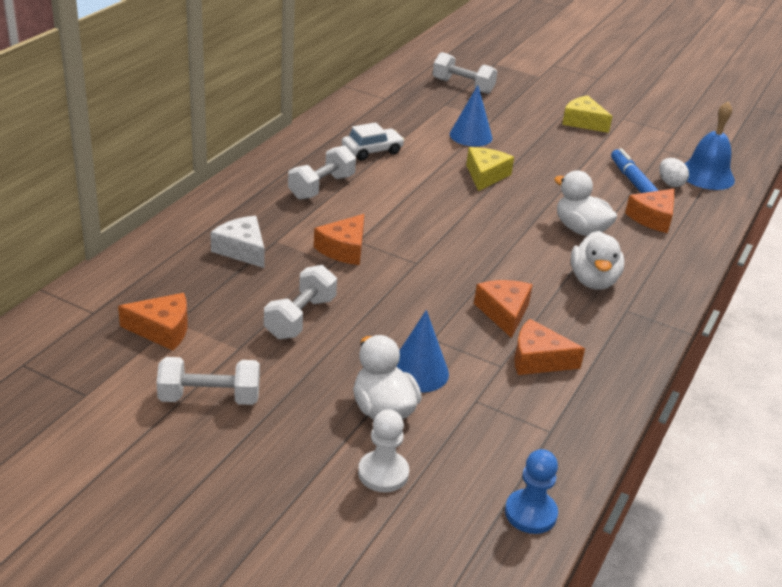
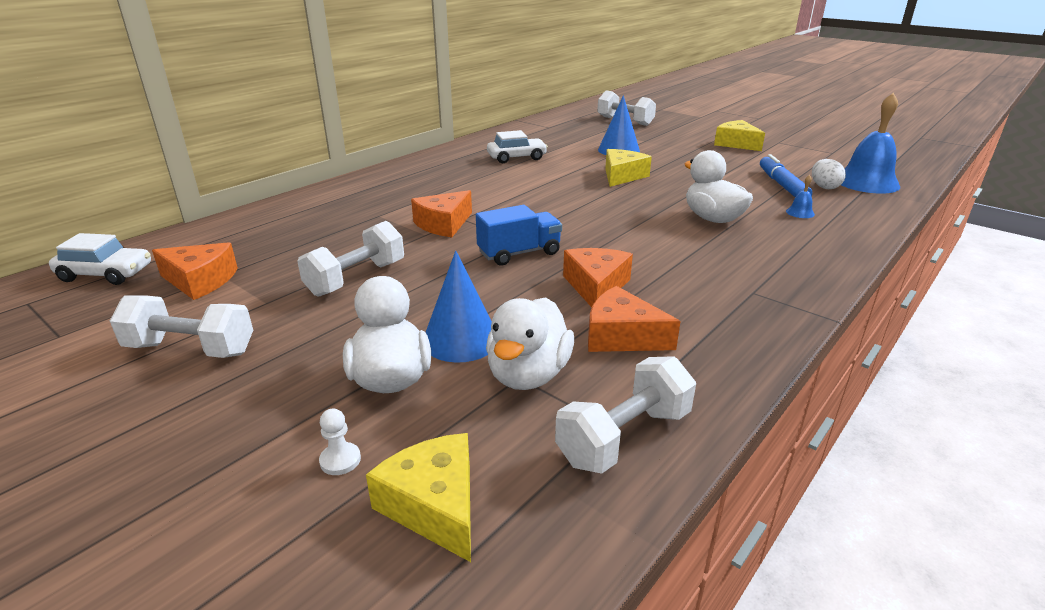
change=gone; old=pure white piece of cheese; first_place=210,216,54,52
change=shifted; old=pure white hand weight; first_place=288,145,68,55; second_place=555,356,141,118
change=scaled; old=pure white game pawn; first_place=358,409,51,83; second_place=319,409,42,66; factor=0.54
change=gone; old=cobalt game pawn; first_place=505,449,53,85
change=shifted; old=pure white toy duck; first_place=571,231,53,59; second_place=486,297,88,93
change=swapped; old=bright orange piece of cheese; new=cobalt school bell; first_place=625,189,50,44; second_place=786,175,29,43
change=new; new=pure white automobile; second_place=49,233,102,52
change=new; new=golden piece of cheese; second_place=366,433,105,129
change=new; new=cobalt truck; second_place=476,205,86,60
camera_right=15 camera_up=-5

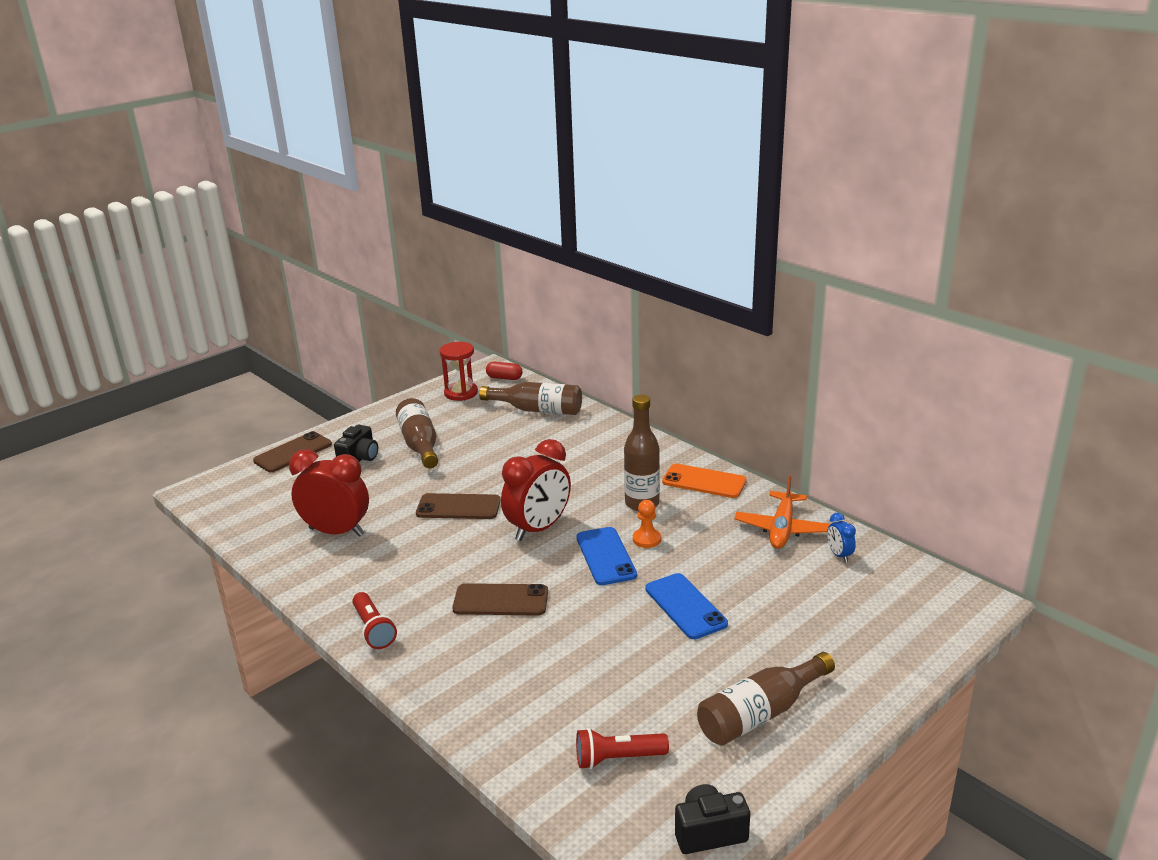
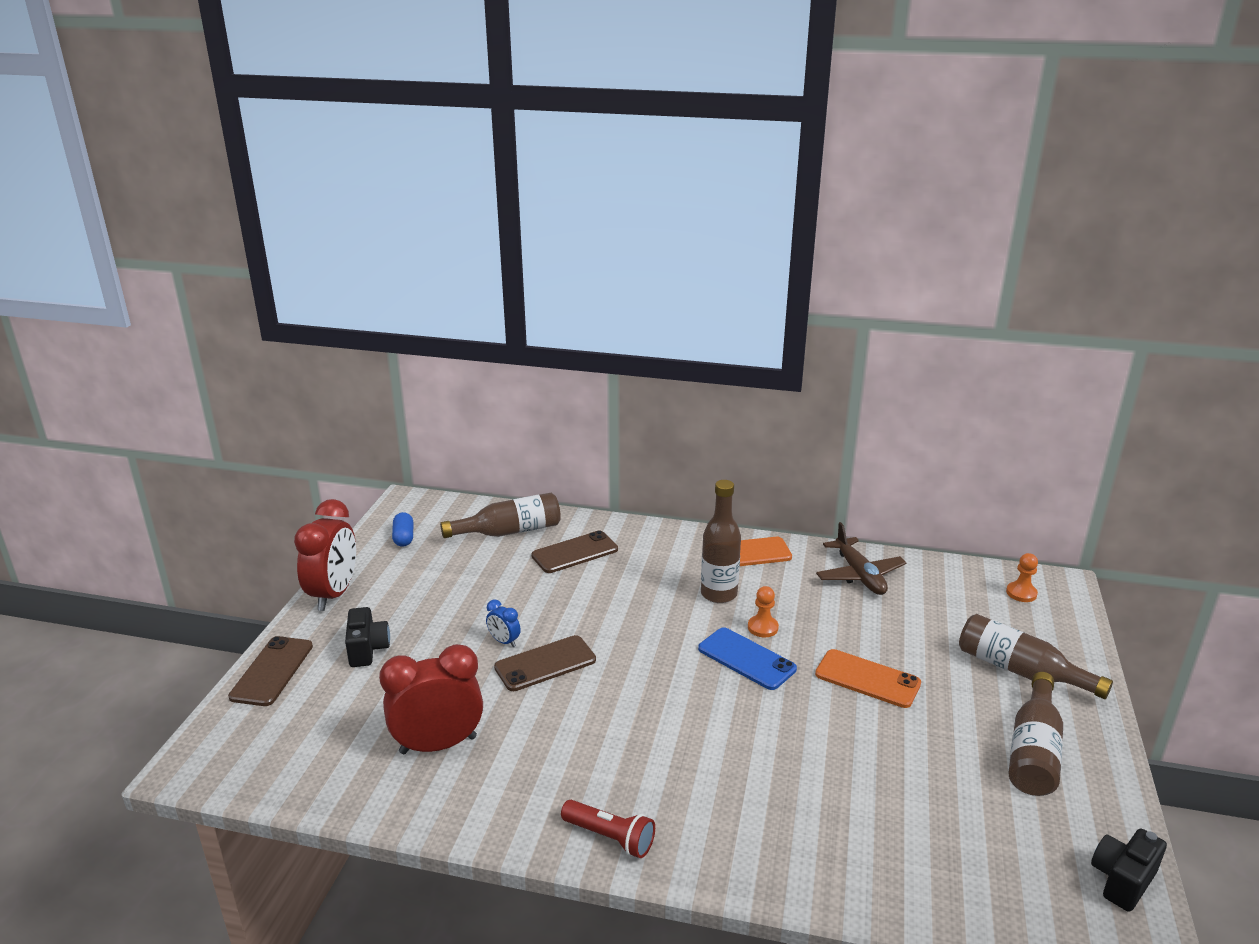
change=shifted; old=russet bottle; first_place=396,398,42,70; second_place=959,614,154,85
change=swapped; old=scarlet hourglass; new=cobalt pill; first_place=440,342,38,59; second_place=392,512,21,35
change=shifted; old=russet phone; first_place=452,583,96,33; second_place=531,531,87,42
change=gone; old=scarlet pill; first_place=486,361,37,19
change=shifted; old=scarlet clock; first_place=501,439,70,102; second_place=294,499,62,112
change=gone; old=scarlet pocket torch; first_place=576,728,93,41
change=repainted; old=cobalt phone; new=bright orange phone; first_place=645,573,83,66; second_place=815,649,106,59
change=repainted; old=bright orange plane; new=russet plane; first_place=734,475,96,74; second_place=816,522,90,73
change=shifted; old=cobalt clock; first_place=827,513,29,49; second_place=486,600,35,47
change=new; new=bright orange game pawn; second_place=1006,553,32,49
camera_right=-35 camera_up=0

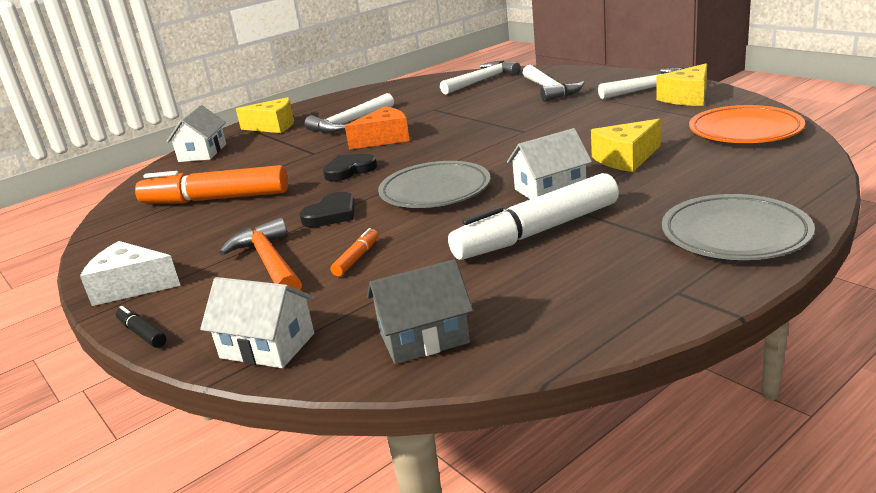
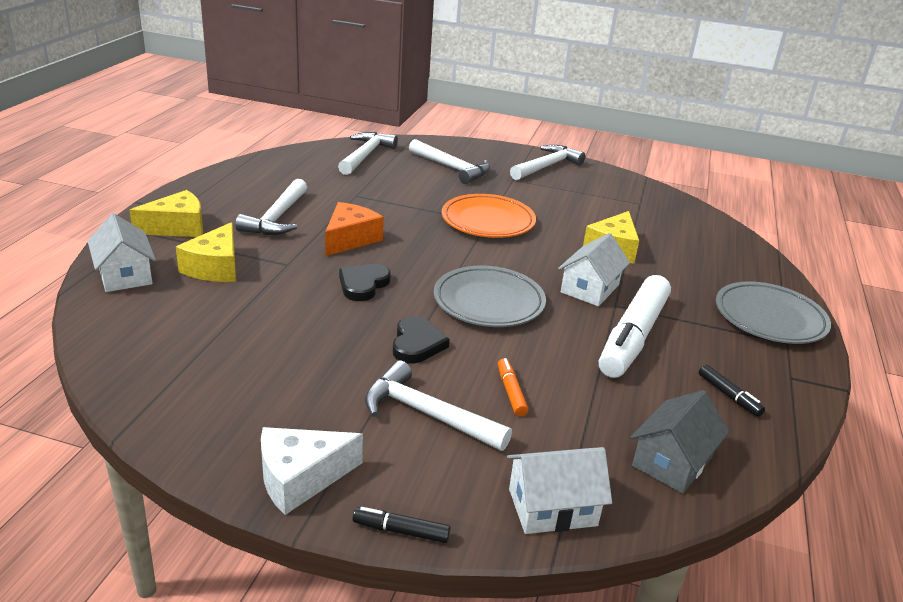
change=gone; old=bright orange marker pen; first_place=135,165,153,39
change=repainted; old=bright orange claw hammer; new=pure white claw hammer; first_place=219,217,82,73; second_place=365,360,147,91
change=shifted; old=golden piece of cheese; first_place=656,63,51,43; second_place=176,222,60,60
change=shifted; old=bright orange flat dish; first_place=689,105,116,38; second_place=442,194,94,44
change=new; new=black marker pen; second_place=699,364,66,53
camera_right=-40 camera_up=5

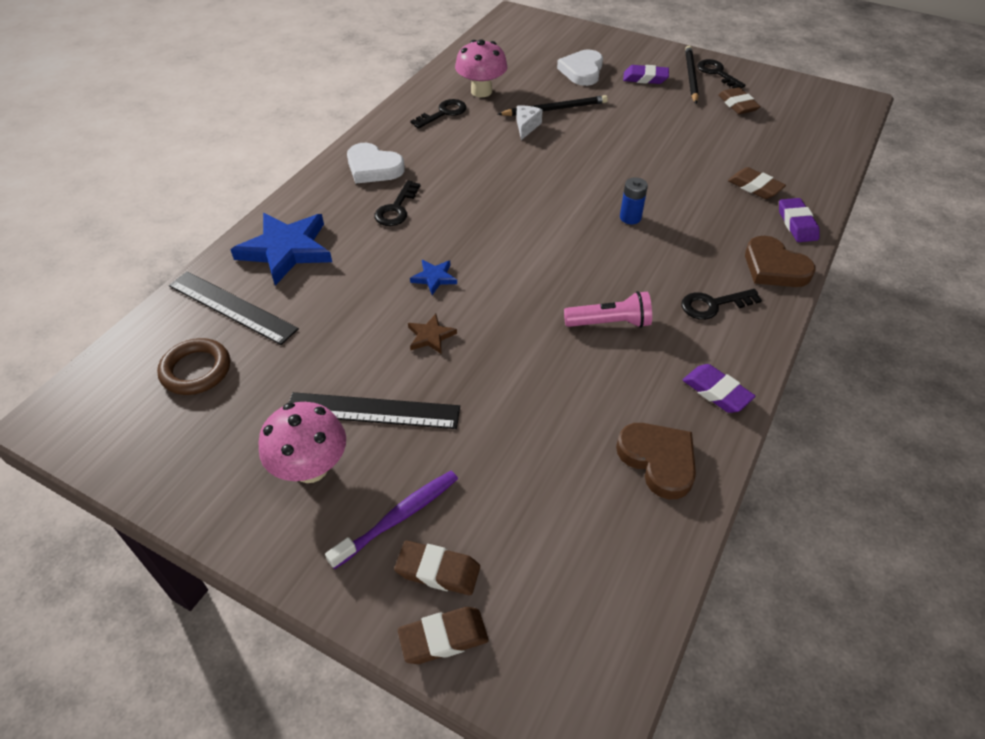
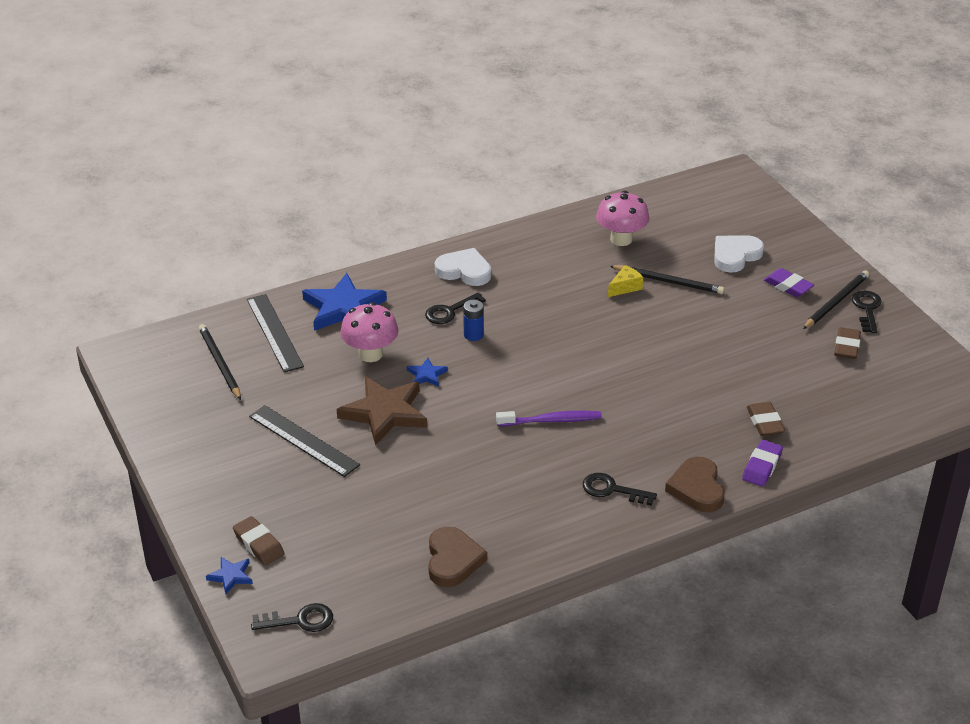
change=swapped; old=russet torus; new=black wooden pencil; first_place=157,338,73,57; second_place=199,324,42,76
change=shifted; old=rosy toadstool; first_place=258,402,88,81; second_place=340,302,59,60
change=shifted; old=violet dental brush; first_place=325,471,133,98; second_place=496,411,106,15
change=rotated; old=pure white love heart; first_place=347,143,58,41; second_place=435,248,56,38; degrees=135
change=swapped; old=russet gum eraser; new=cobalt star; first_place=398,607,91,57; second_place=206,557,47,37
change=scaled; old=russet star; first_place=408,314,49,40; second_place=337,376,90,70; factor=2.16
change=shifted; old=black latchkey; first_place=410,99,57,30; second_place=251,603,82,29
change=repainted; old=pure white piece of cheese; new=golden piece of cheese; first_place=516,105,27,35; second_place=608,265,35,32
change=gone; old=rosy pocket torch; first_place=564,291,88,37
change=shifted; old=cobalt AA battery; first_place=620,177,28,47; second_place=463,300,21,41
change=gone; old=violet gum eraser; first_place=683,364,73,49
camera_right=35 camera_up=-10

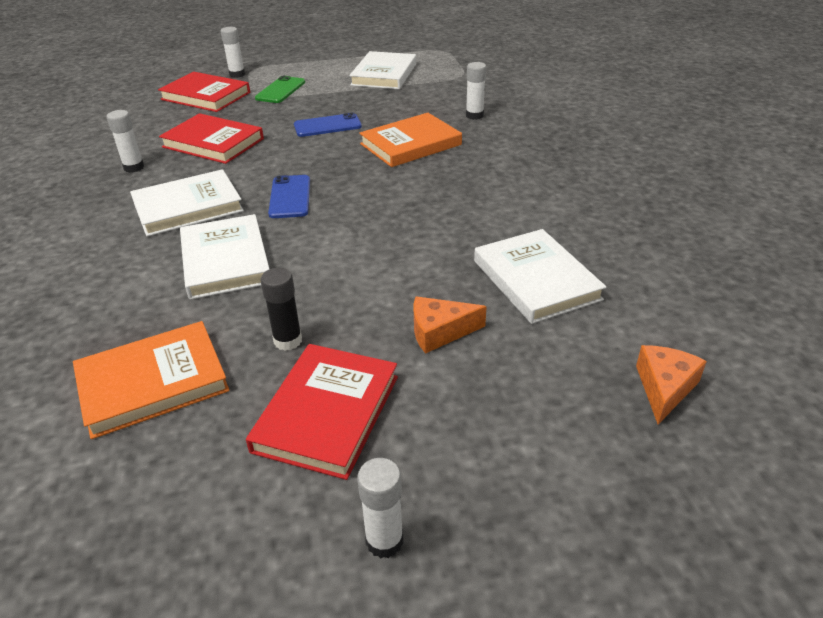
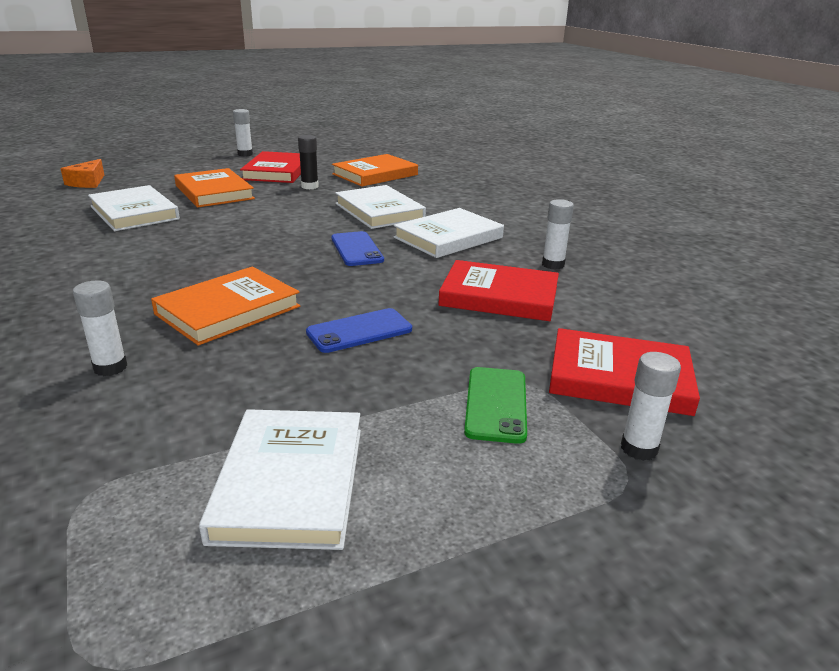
change=swapped; old=bright orange piece of cheese; new=bright orange book; first_place=414,296,73,58; second_place=174,168,81,40
camera_right=165 camera_up=-10

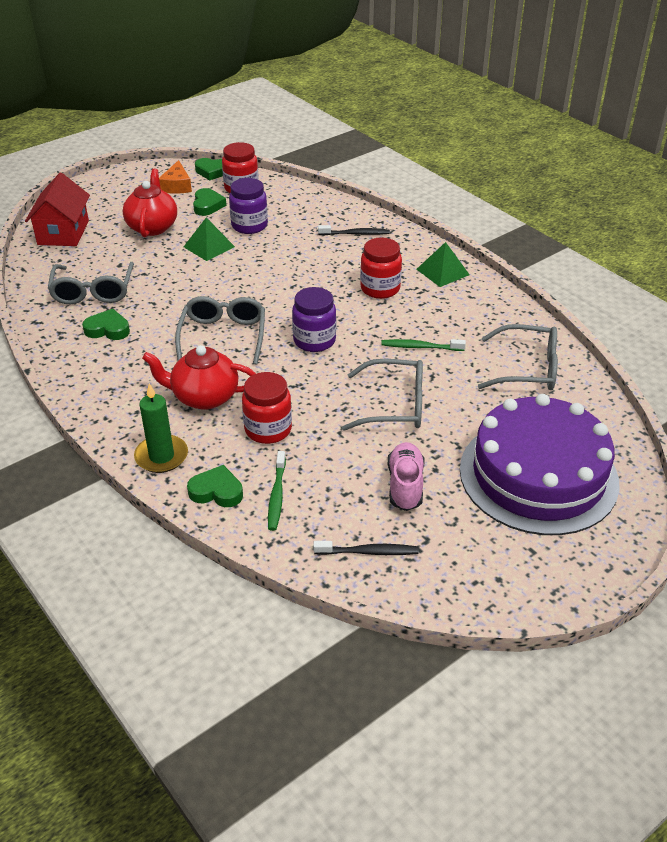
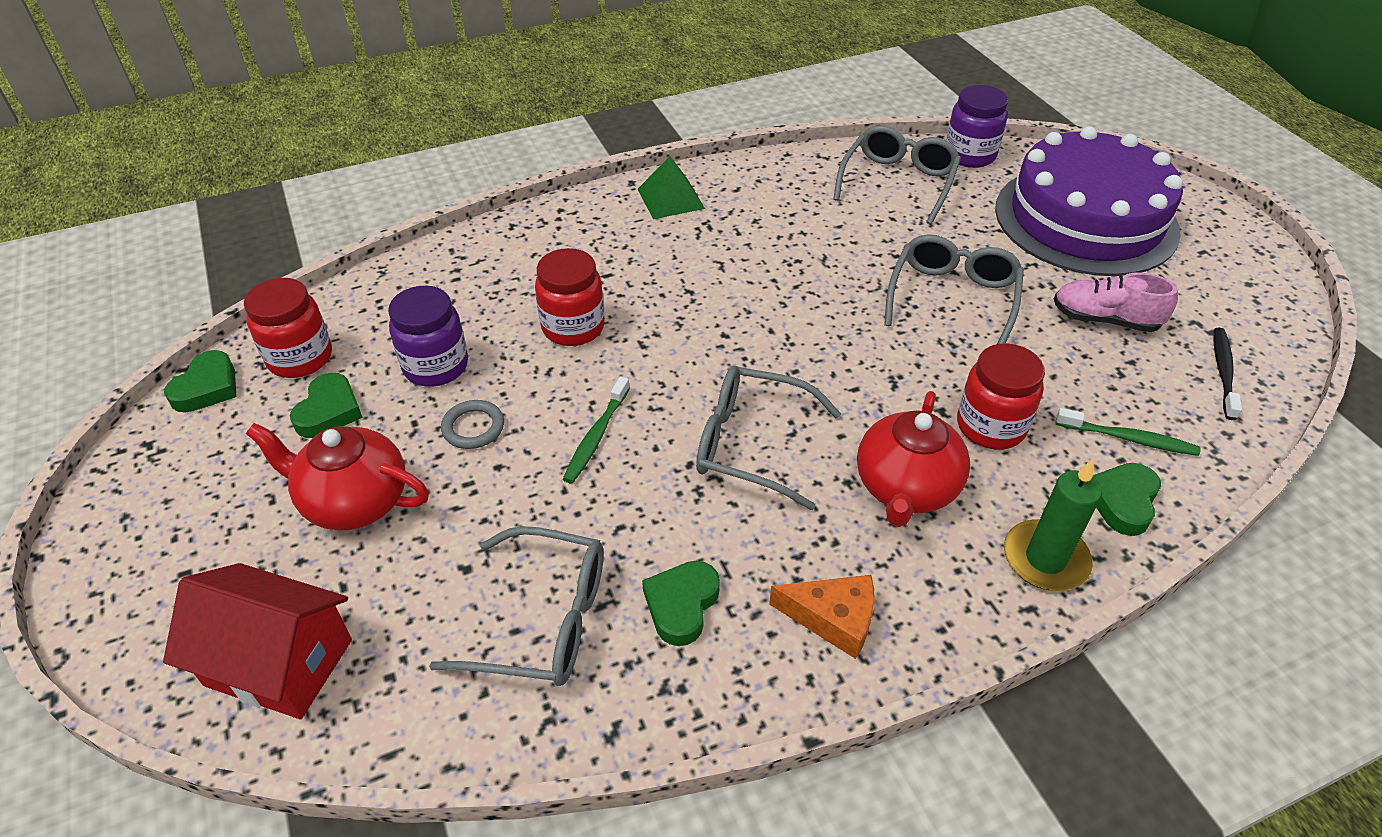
change=shifted; old=bright orange piece of cheese; first_place=159,160,33,34; second_place=769,575,106,84
change=swapped; old=leaf-green solid pyramid; new=gray torus; first_place=184,218,51,43; second_place=441,400,63,49
change=rotated; old=leaf-green love heart; first_place=193,188,33,28; second_place=290,373,73,65; degrees=90
change=shifted; old=violet preserve jar; first_place=292,287,44,65; second_place=946,85,62,83
change=gone; old=black dental brush; first_place=318,225,72,10
change=shifted; old=scarlet preserve jar; first_place=360,238,42,61; second_place=535,248,70,98
change=shifted; old=leaf-green dental brush; first_place=381,339,85,12; second_place=563,376,67,108
camera_right=-75 camera_up=5

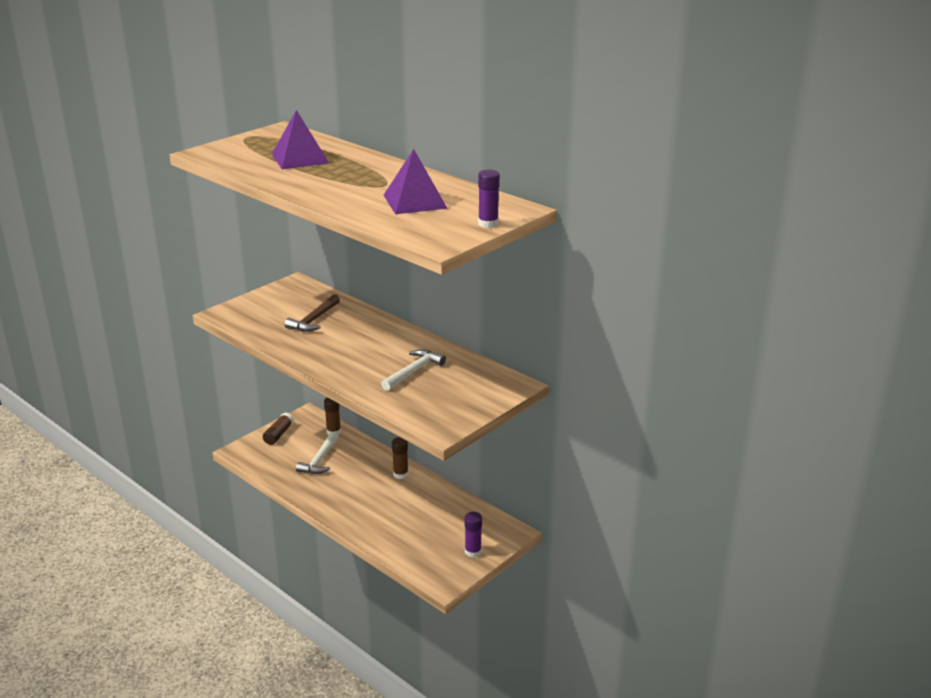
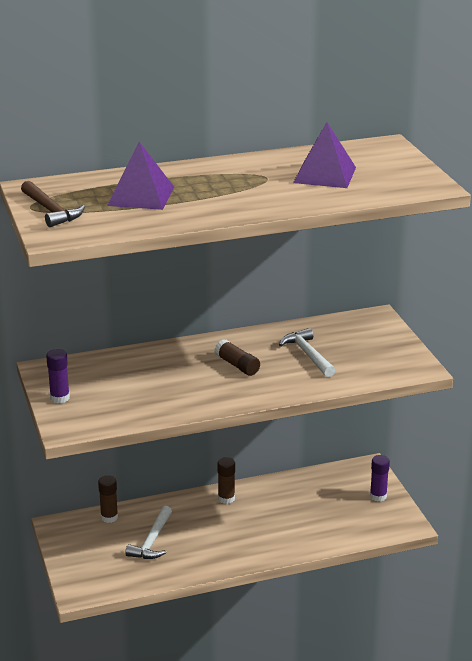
change=shifted; old=russet stick of glue; first_place=263,413,31,32; second_place=214,339,46,37
change=shifted; old=russet claw hammer; first_place=285,294,55,38; second_place=21,181,64,46
change=rotated; old=pure white claw hammer; first_place=296,432,43,42; second_place=125,506,47,53; degrees=60
change=shifted; old=violet stick of glue; first_place=478,169,22,59; second_place=46,349,24,54
camera_right=-60 camera_up=0

